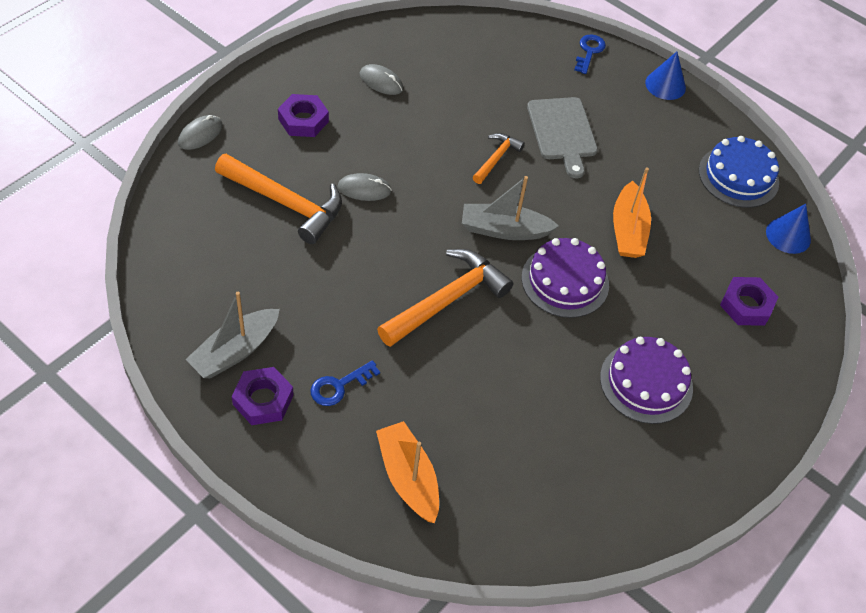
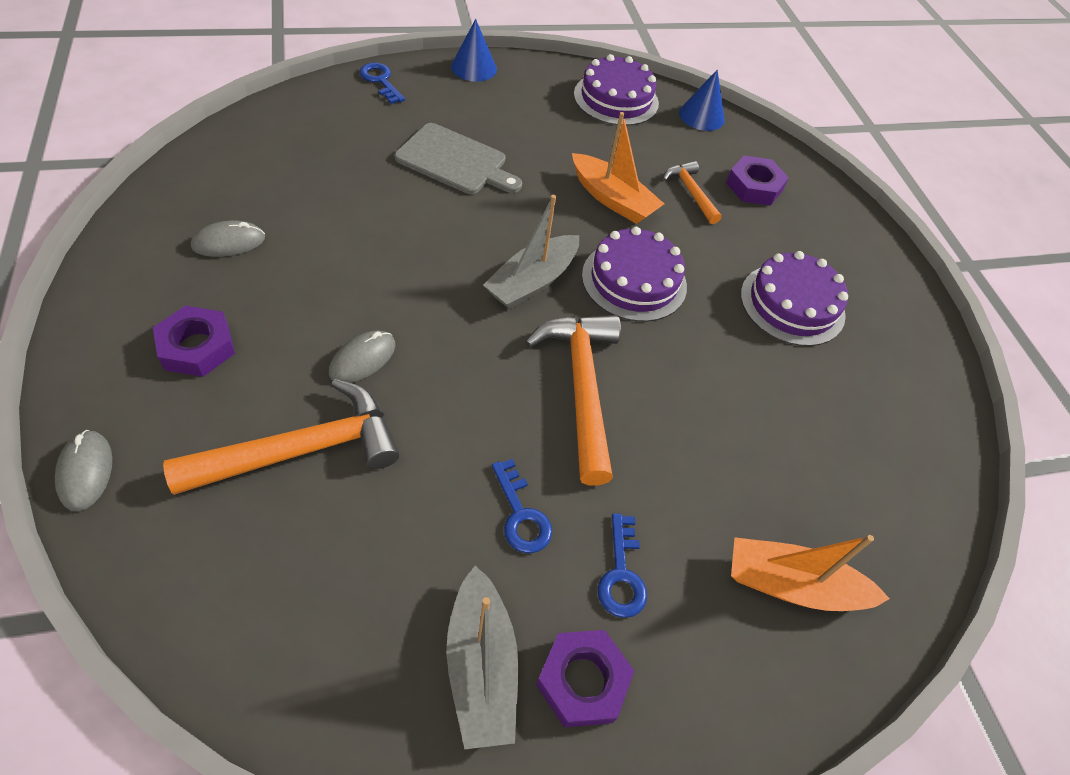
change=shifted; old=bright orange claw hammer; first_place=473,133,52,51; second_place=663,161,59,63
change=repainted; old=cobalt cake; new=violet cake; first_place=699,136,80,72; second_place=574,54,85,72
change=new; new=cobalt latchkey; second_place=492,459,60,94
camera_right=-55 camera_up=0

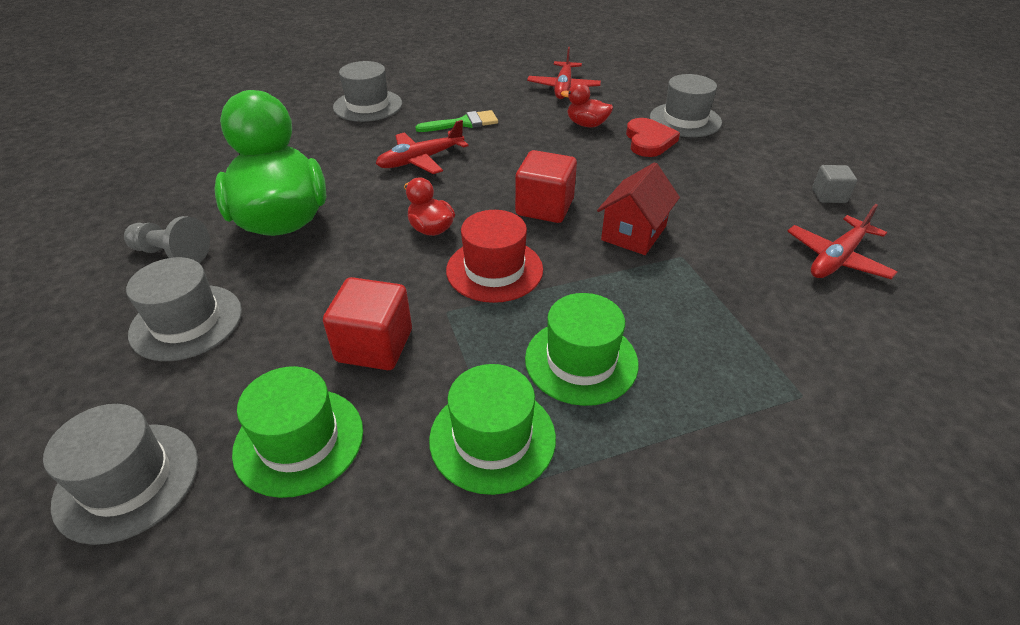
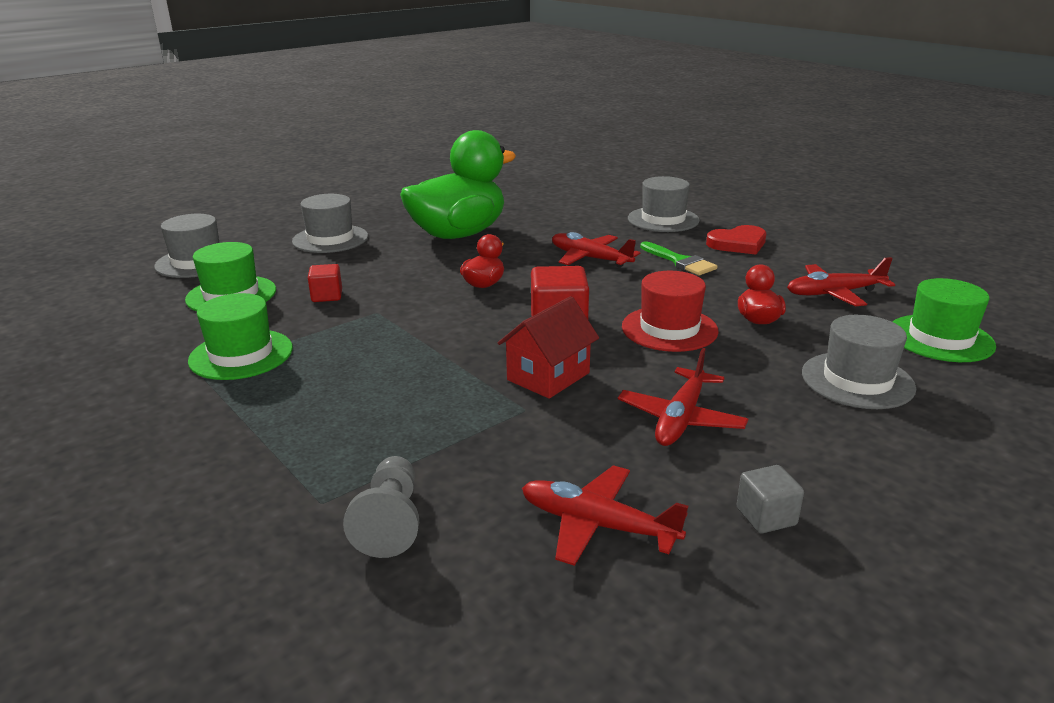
change=shifted; old=gray game pawn; first_place=124,216,86,47; second_place=343,456,76,102
change=scaled; old=scarlet block; first_place=323,277,89,93; second_place=308,264,34,38; factor=0.58
change=shifted; old=scarlet top hat; first_place=446,210,97,93; second_place=622,271,97,81
change=shifted; old=leaf-green top hat; first_place=525,293,114,113; second_place=893,278,103,84
change=rotated; old=scarlet house; first_place=597,162,83,93; second_place=498,296,101,103; degrees=-60
change=shifted; old=scarlet love heart; first_place=626,118,54,39; second_place=706,225,60,30
change=new; new=scarlet plane; second_place=618,348,130,98
camera_right=70 camera_up=-15

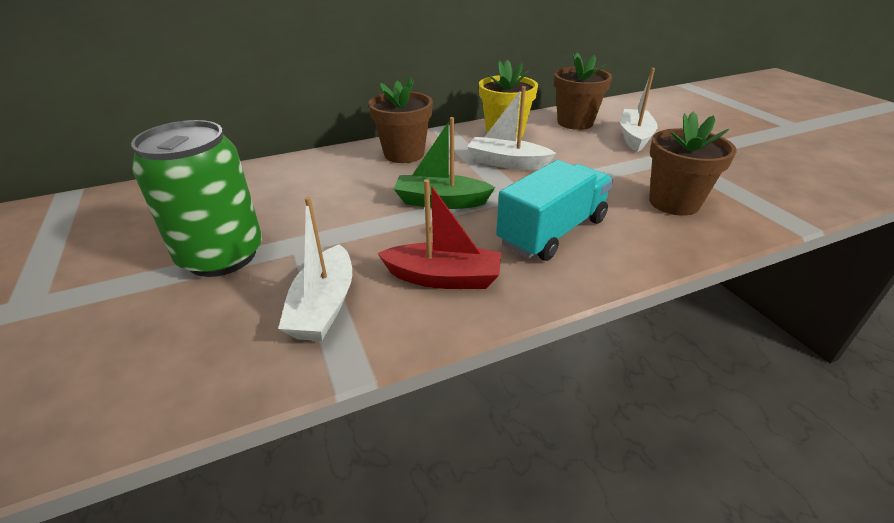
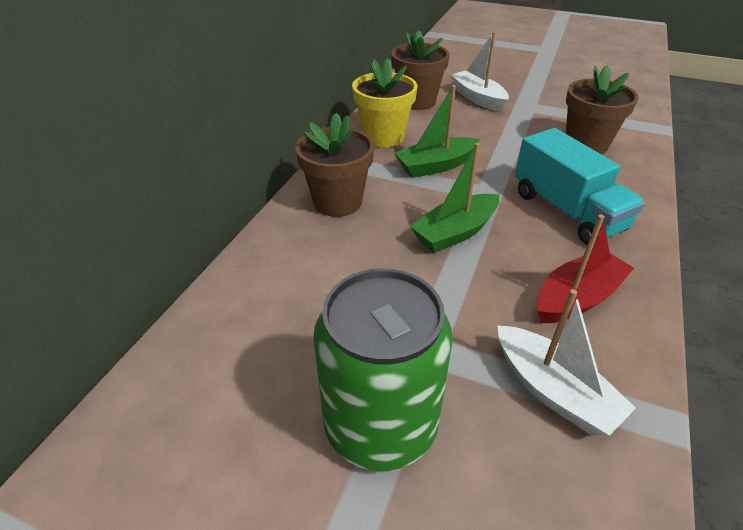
change=repainted; old=pure white boat; new=leaf-green boat; first_place=467,86,89,84; second_place=395,85,85,93
change=rotated; old=aqua truck; first_place=496,160,117,101; second_place=515,128,130,117; degrees=150
camera_right=-45 camera_up=5

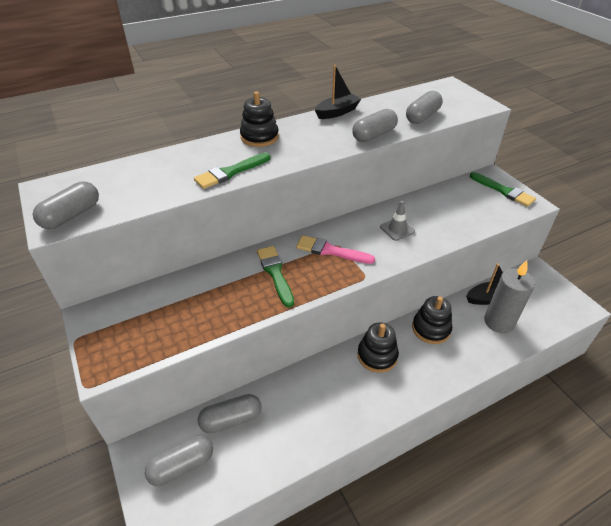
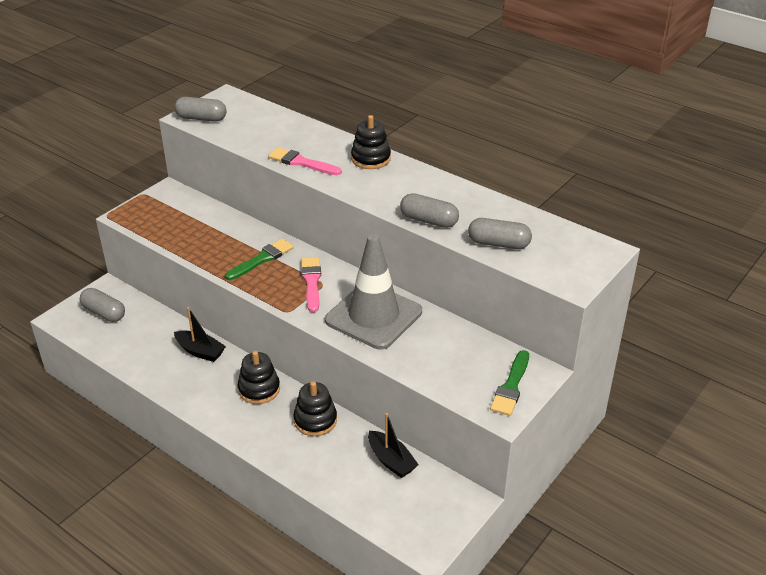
change=repainted; old=leaf-green brush; new=rosy brush; first_place=194,153,76,36; second_place=268,147,74,28
change=gone; old=gray pill; first_place=198,394,64,40
change=shifted; old=black boat; first_place=315,65,46,54; second_place=174,307,52,55
change=scaled; old=gray safety cone; first_place=380,201,35,40; second_place=325,234,97,116; factor=2.49
change=gone; old=gray candle; first_place=484,260,51,73
camera_right=65 camera_up=-5

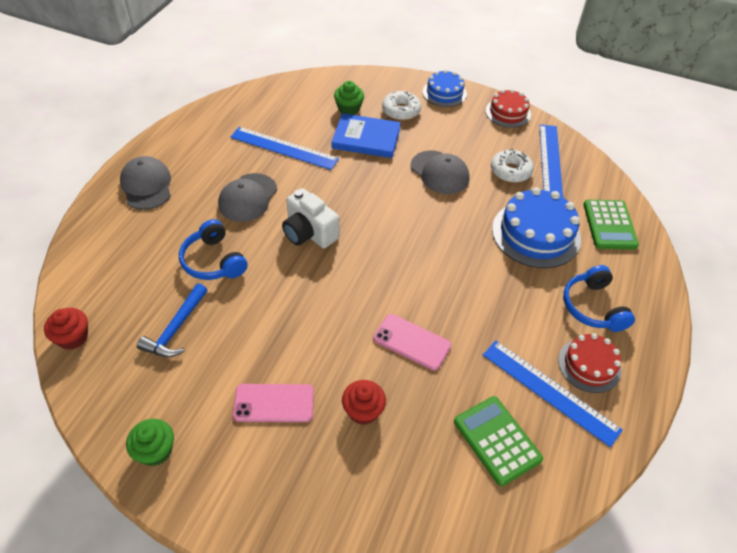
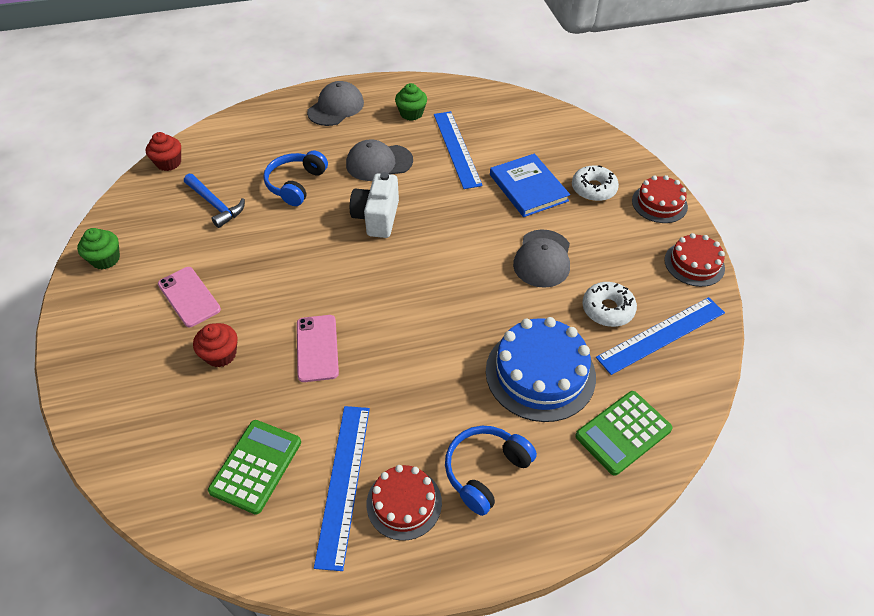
change=rotated; old=cobalt claw hammer; first_place=137,283,70,74; second_place=184,174,61,54; degrees=-120
change=shifted; old=leaf-green fairy cake; first_place=334,81,30,34; second_place=395,83,32,38
change=repainted; old=cobalt cake; new=scarlet cake; first_place=423,69,44,38; second_place=632,175,56,48
camera_right=55 camera_up=0

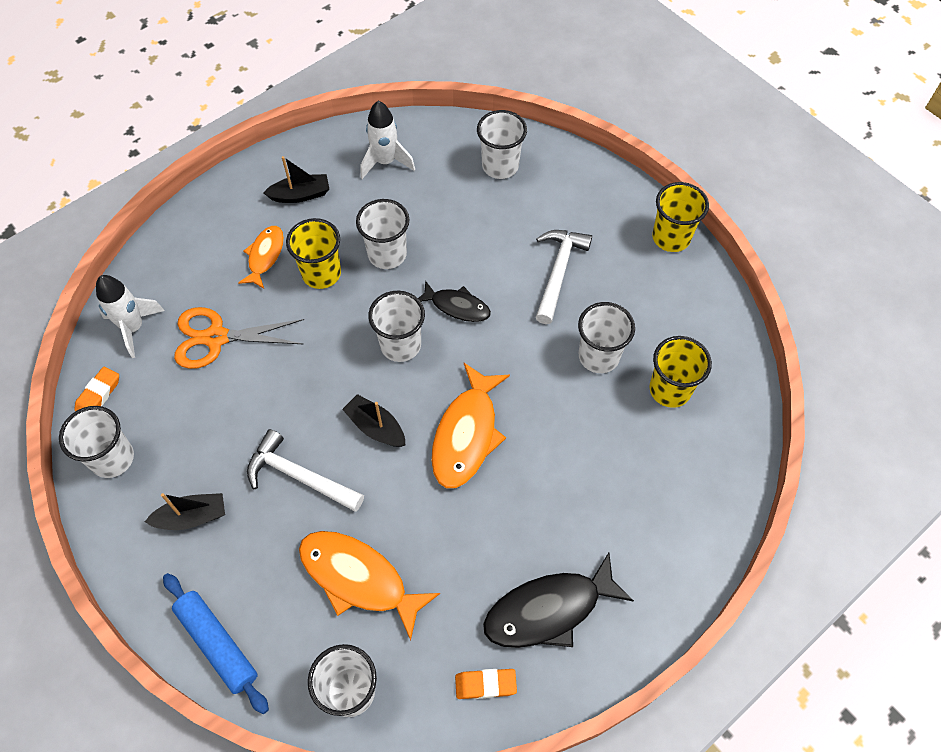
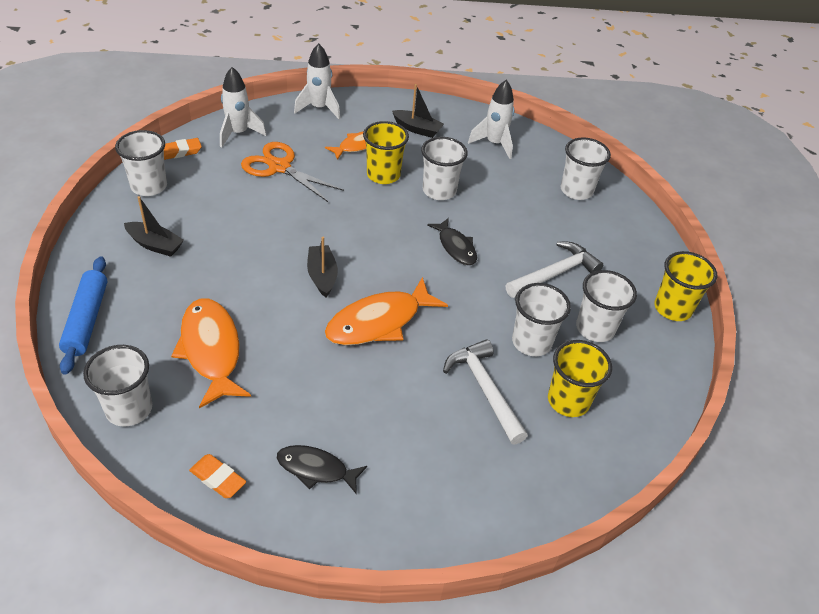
change=shifted; old=pure white claw hammer; first_place=247,429,117,83; second_place=443,339,85,105
change=shifted; old=pure white cup; first_place=368,291,57,71; second_place=576,270,61,72
change=scaled; old=black toy fish; first_place=483,553,151,95; second_place=277,445,90,49; factor=0.6
change=new; new=pure white rocket; second_place=294,43,46,76
camera_right=35 camera_up=-15

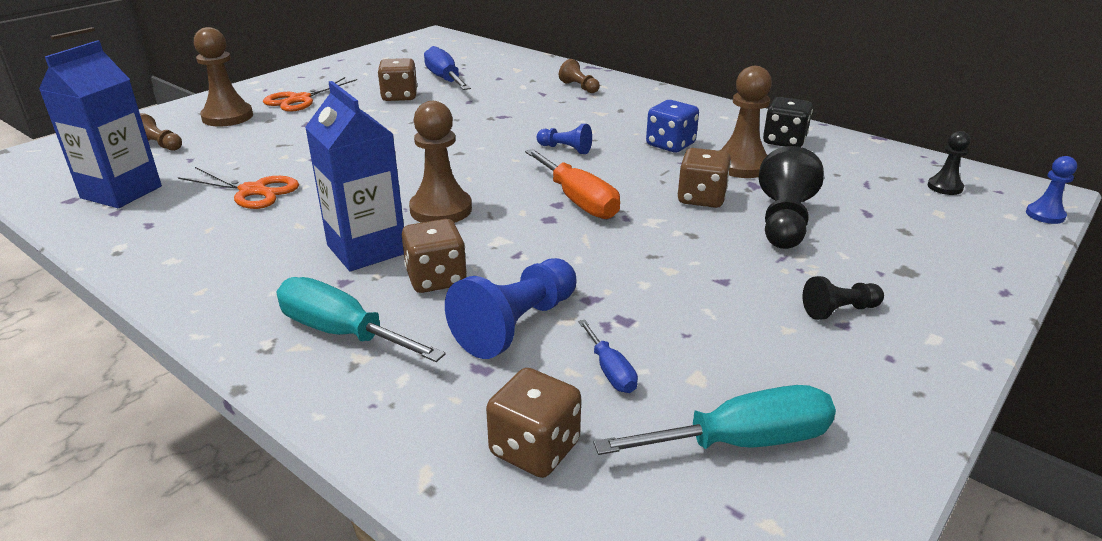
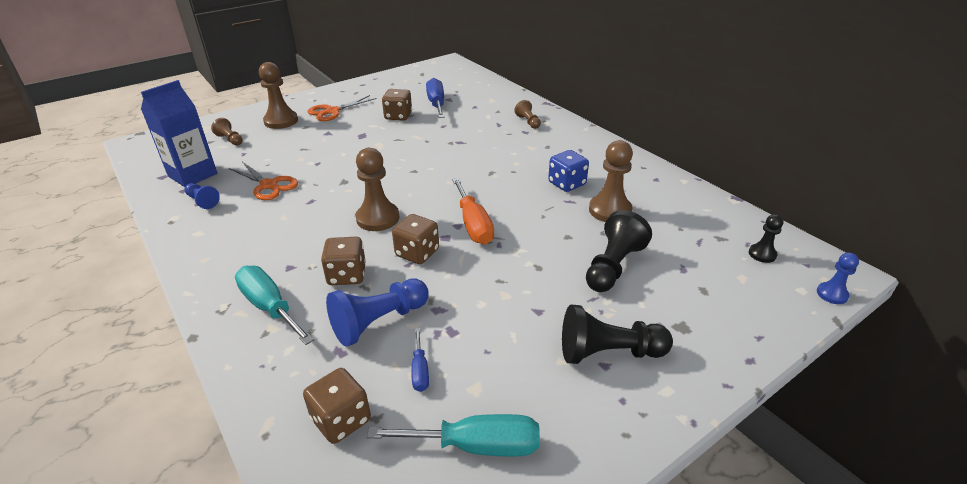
change=gone; old=cobalt milk carton; first_place=305,81,99,190
change=shifted; old=cobalt game pawn; first_place=537,124,55,30; second_place=185,183,35,26
change=shifted; old=russet die; first_place=677,148,54,60; second_place=392,214,47,50
change=gone; old=black die; first_place=763,97,50,50
change=scaled; old=black game pawn; first_place=803,276,81,44; second_place=562,304,111,60; factor=1.8
camera_right=15 camera_up=5

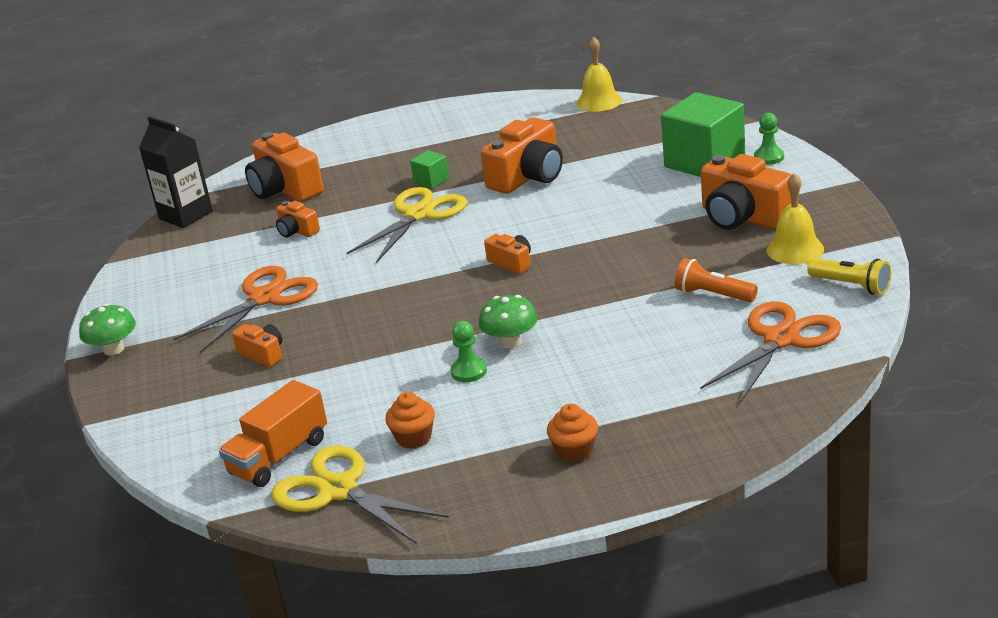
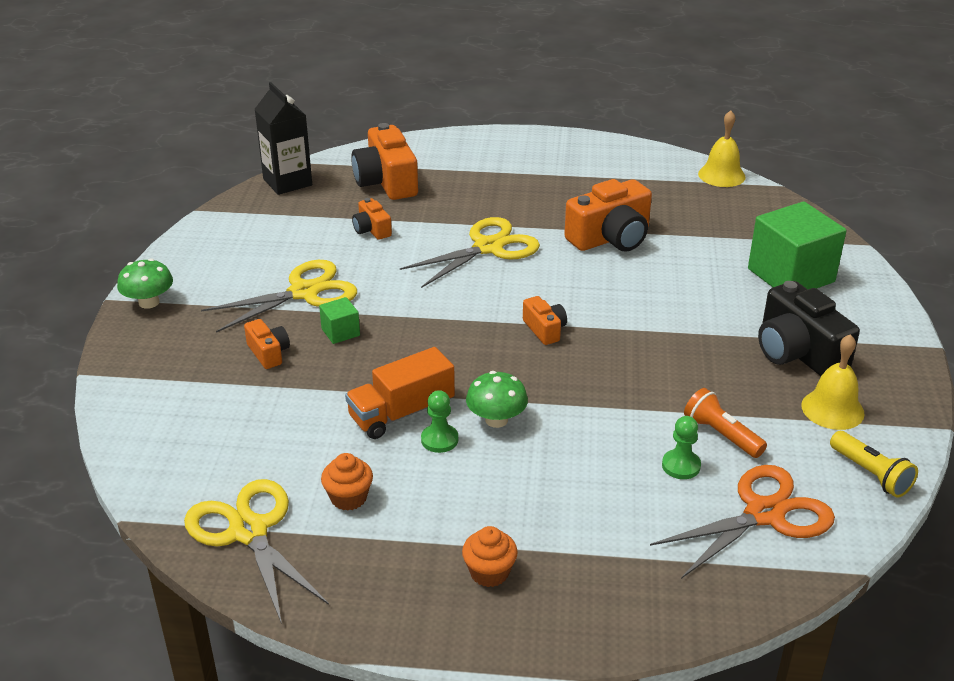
change=repainted; old=bright orange shears; new=golden shears; first_place=174,266,144,87; second_place=201,260,156,73
change=shifted; old=bright orange truck; first_place=219,380,108,107; second_place=345,347,110,92
change=shifted; old=leaf-green block; first_place=410,150,39,39; second_place=319,297,41,47
change=repainted; old=bright orange camera; new=black camera; first_place=701,154,91,76; second_place=758,281,102,95
change=shifted; old=leaf-green game pawn; first_place=754,113,30,52; second_place=662,416,39,63
camera_right=15 camera_up=5

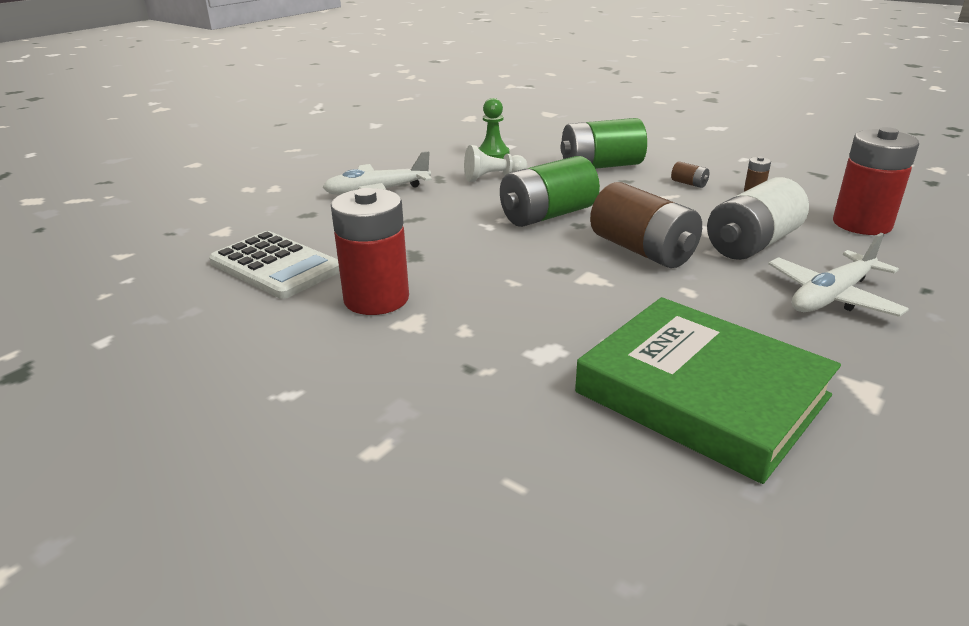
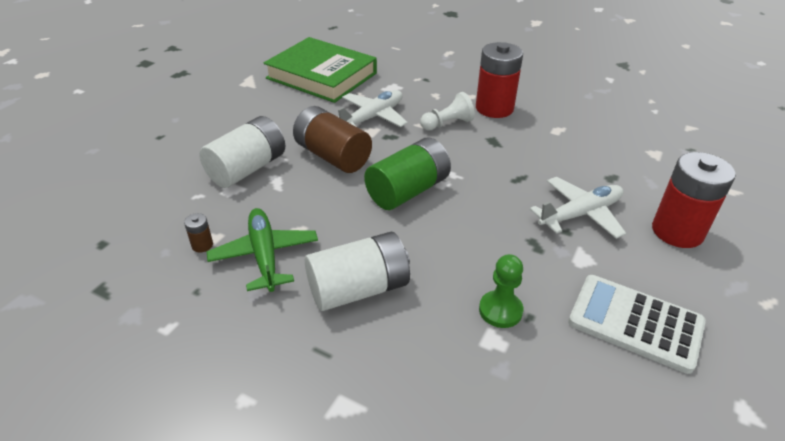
change=shifted; old=pure white adding machine; first_place=209,231,131,68; second_place=568,275,138,99
change=shifted; old=pure white game pawn; first_place=464,145,63,37; second_place=420,92,55,39
change=repainted; old=leaf-green AA battery; new=pure white AA battery; first_place=561,118,86,51; second_place=305,232,105,79
change=swapped; old=russet AA battery; new=leaf-green plane; first_place=671,162,38,26; second_place=207,208,111,84
change=shifted; old=pure white plane; first_place=768,233,141,84; second_place=337,90,71,37
change=shifted; old=scarlet AA battery; first_place=833,127,86,108; second_place=652,152,84,96
camera_right=170 camera_up=10

